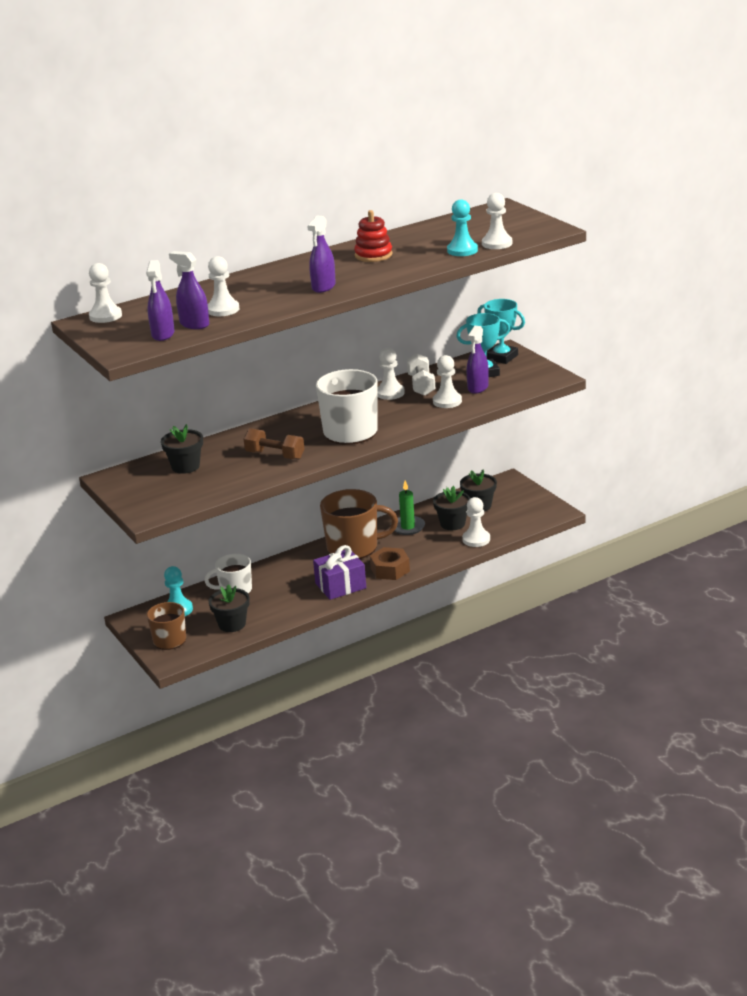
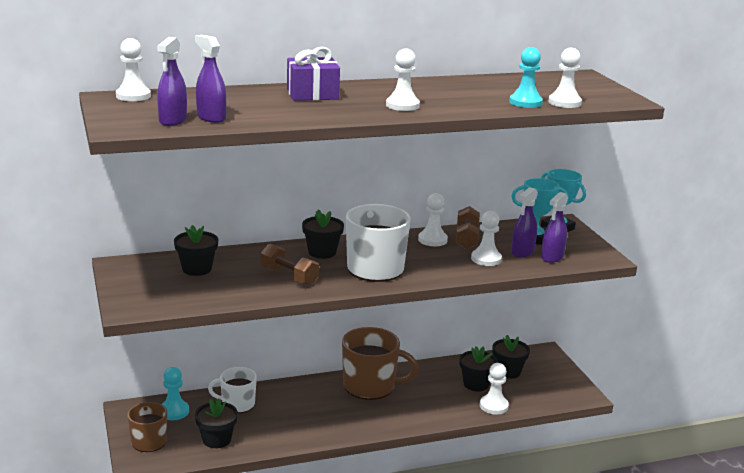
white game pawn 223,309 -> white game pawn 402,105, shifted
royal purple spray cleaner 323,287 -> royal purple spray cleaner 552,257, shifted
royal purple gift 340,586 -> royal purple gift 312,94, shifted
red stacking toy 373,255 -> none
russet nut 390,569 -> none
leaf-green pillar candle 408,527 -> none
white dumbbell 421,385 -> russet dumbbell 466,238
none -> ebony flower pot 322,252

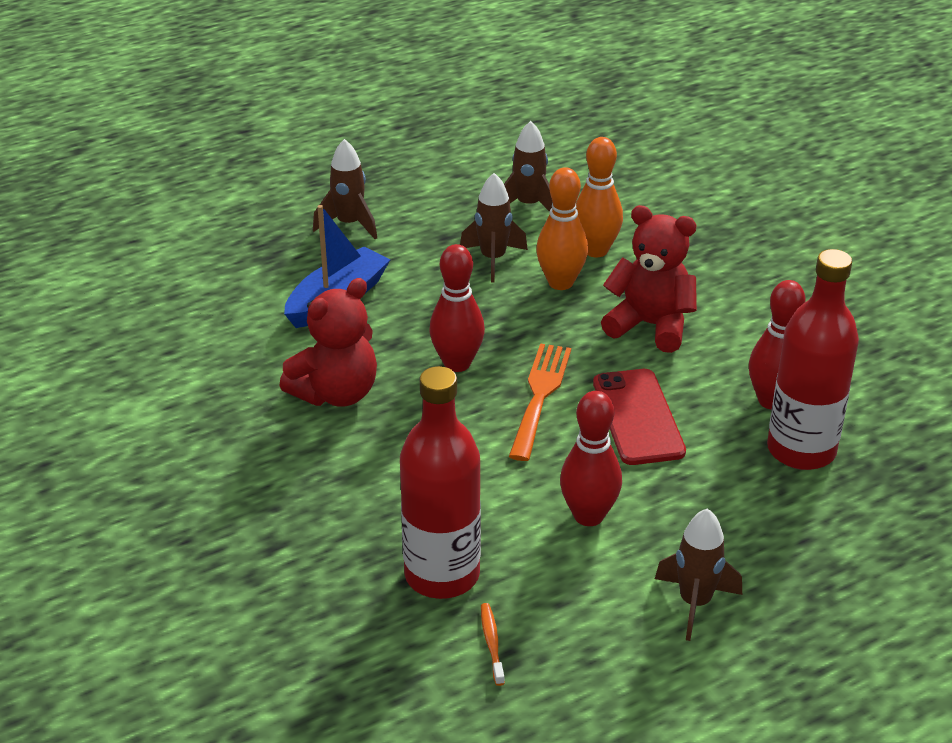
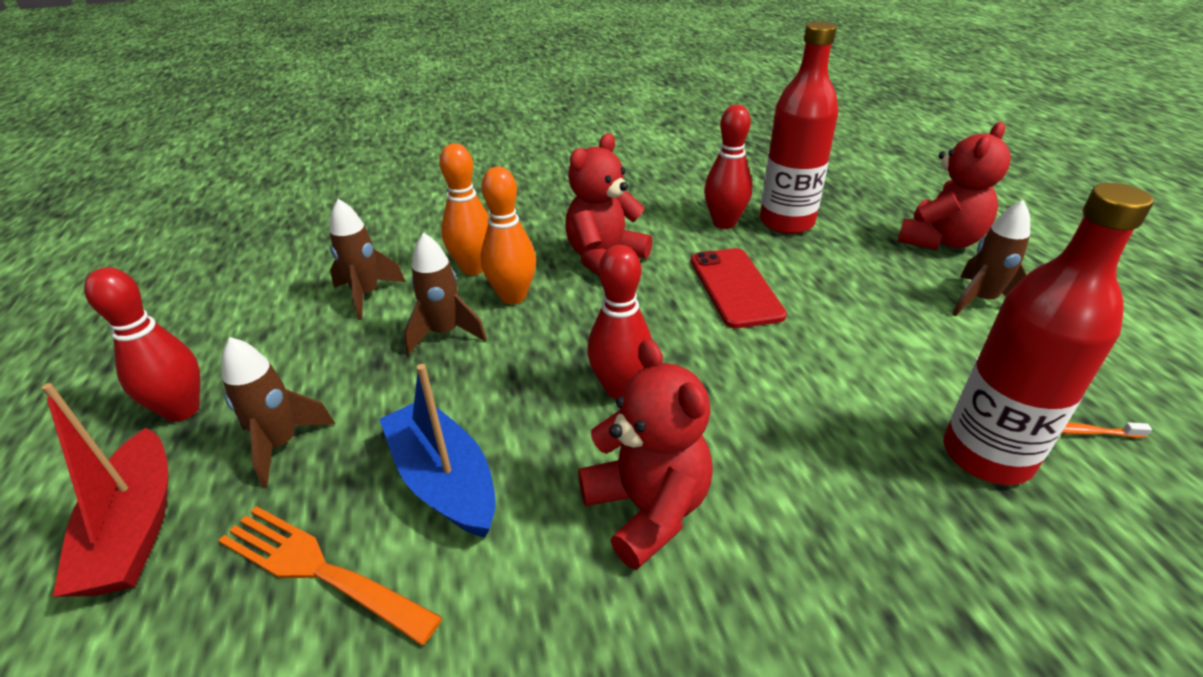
orange dinner fork 540,396 -> orange dinner fork 318,570, shifted
red skittle 588,516 -> red skittle 182,410, shifted
red mobile phone 637,417 -> red mobile phone 735,287, 75 degrees clockwise
none -> red sailboat 135,529
none -> red teddy 940,241

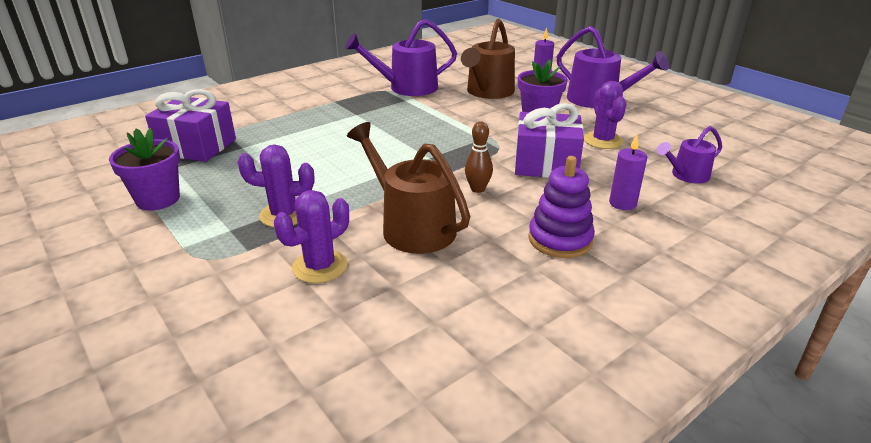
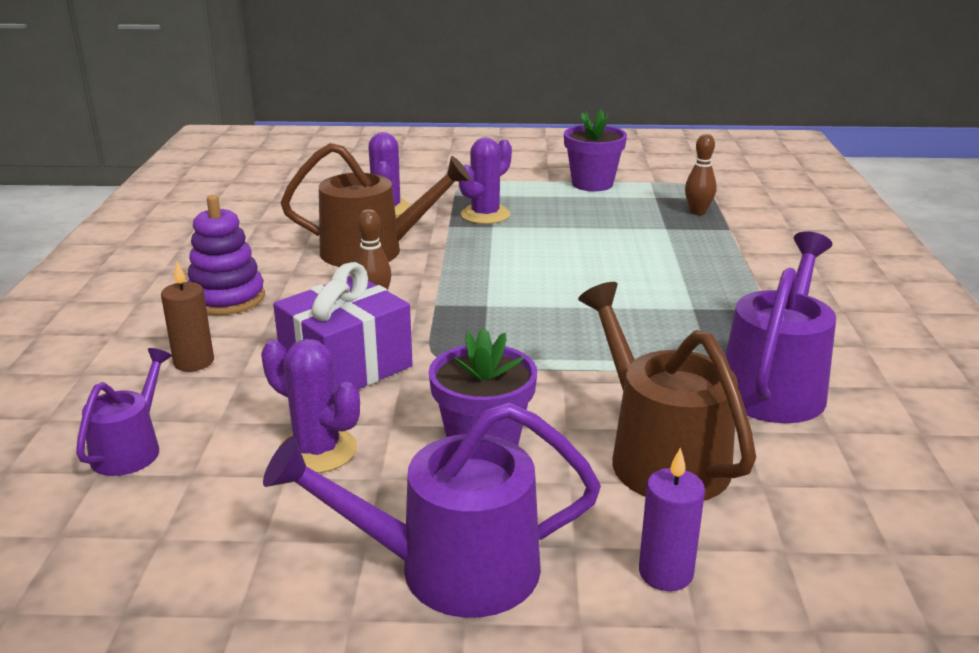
royal purple gift 197,146 -> russet skittle 698,212
royal purple pillar candle 622,203 -> russet pillar candle 194,362

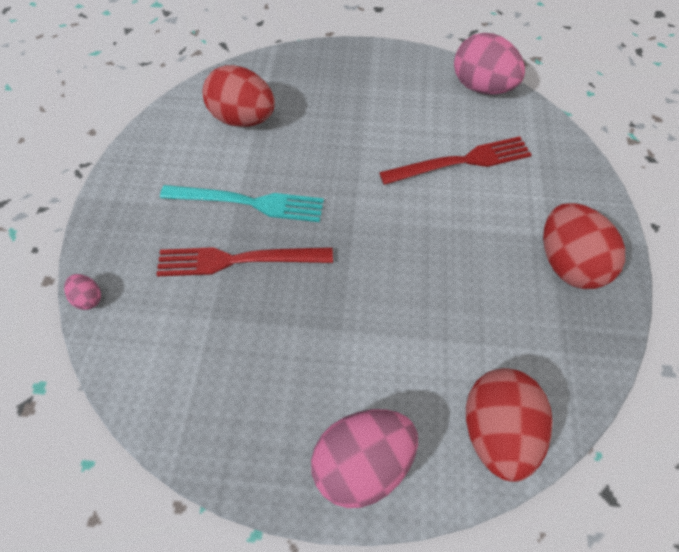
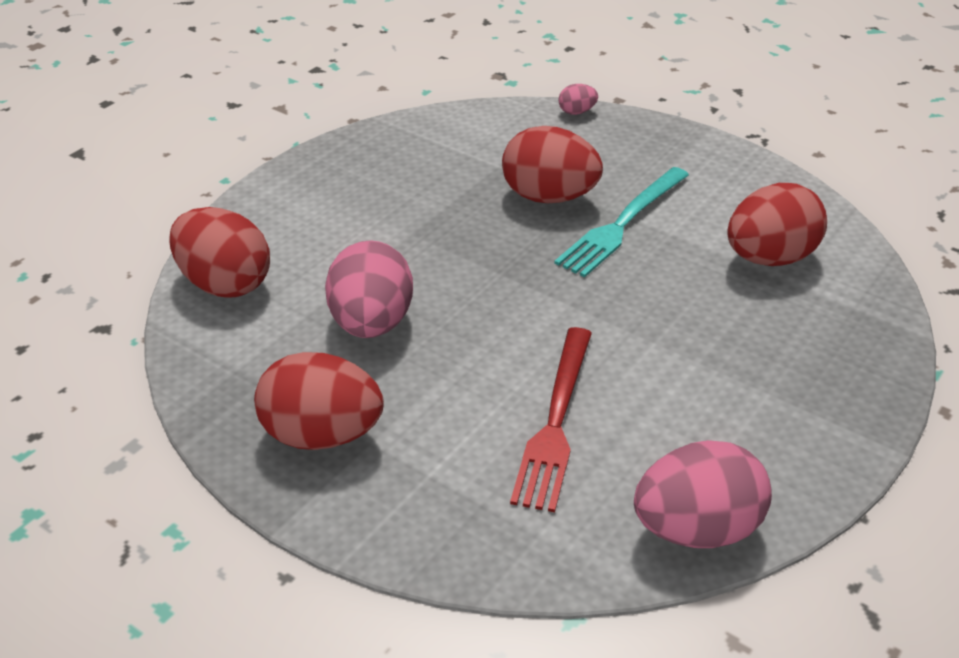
red dinner fork 238,260 -> red toy egg 549,197
pink toy egg 362,462 -> pink toy egg 371,323, shifted

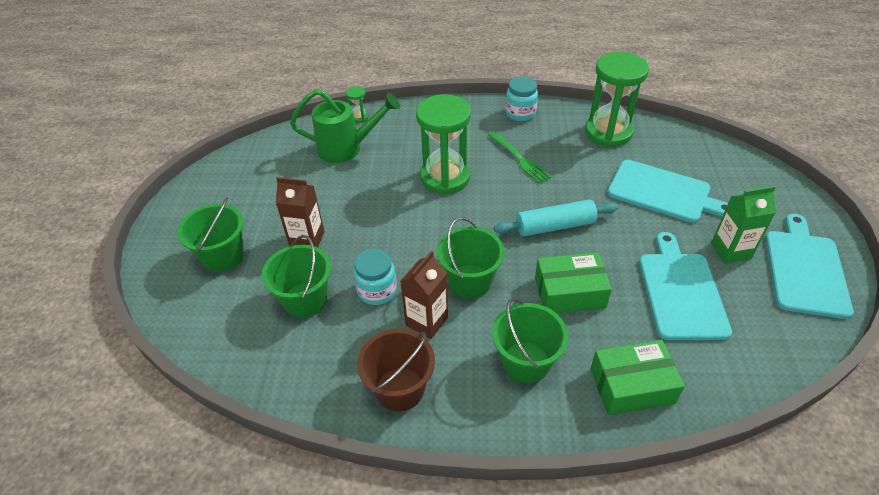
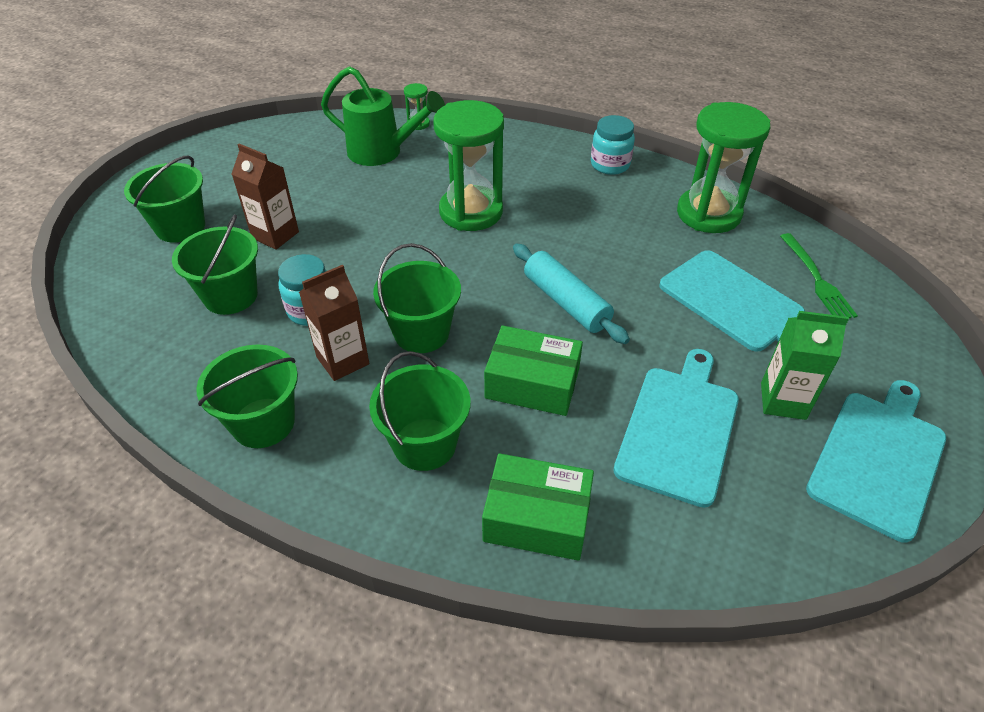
russet bucket 400,389 -> leaf-green bucket 263,423
leaf-green dinner fork 520,159 -> leaf-green dinner fork 817,280, shifted
teal rolling pin 555,226 -> teal rolling pin 566,302, 45 degrees clockwise

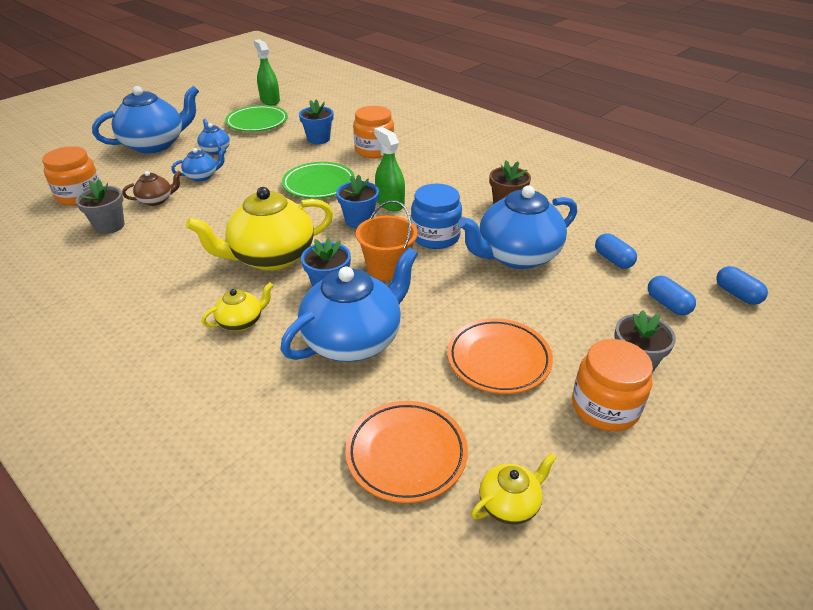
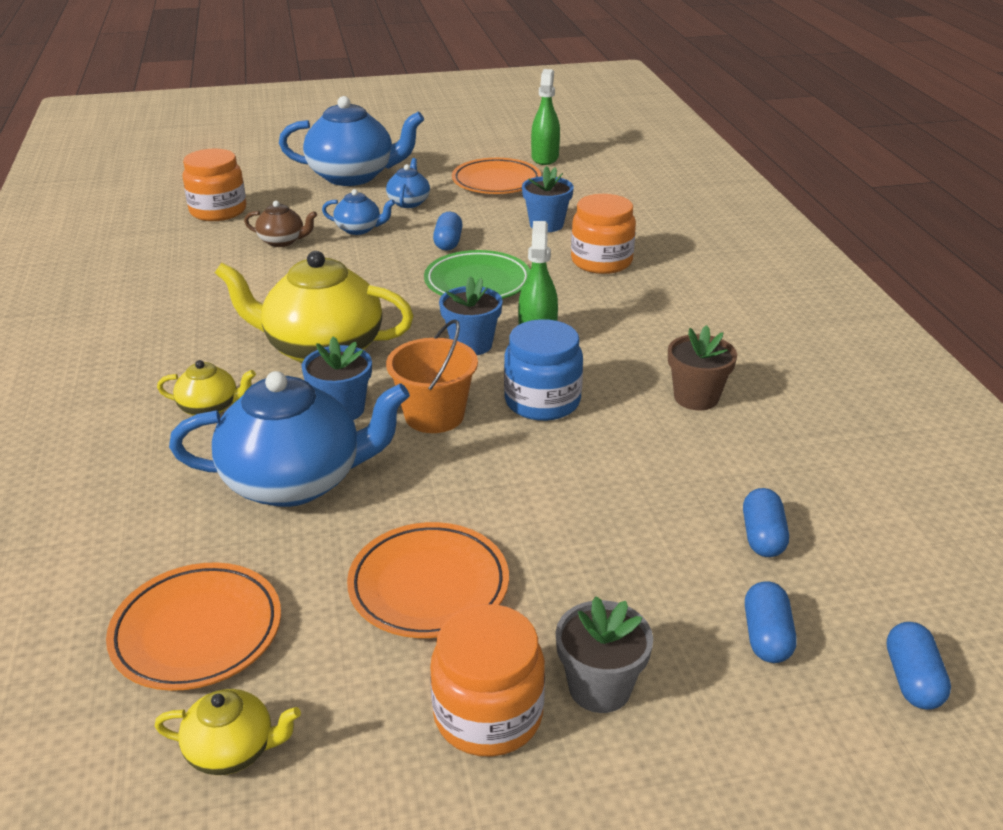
grey flower pot 109,226 -> none
leaf-green dinner plate 257,122 -> orange dinner plate 496,182
royal blue tea pot 516,256 -> none
none -> royal blue pill shape 448,242

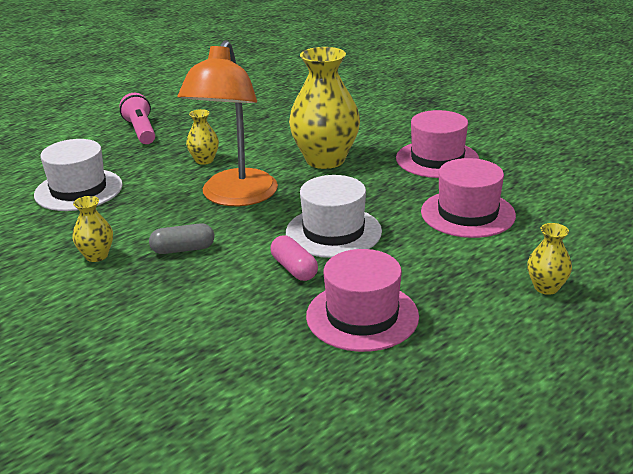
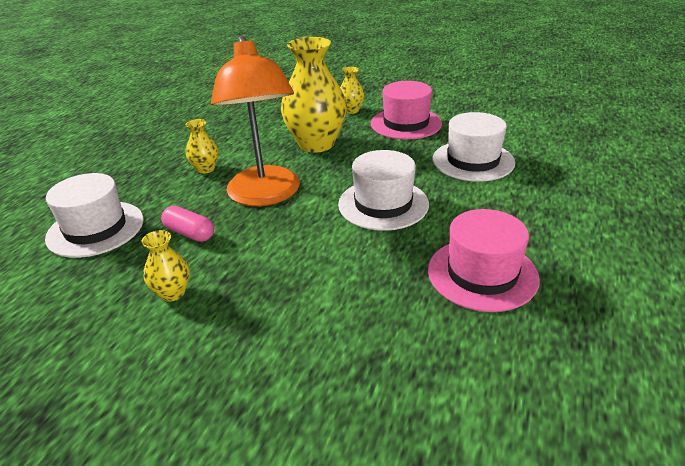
pink pocket torch 141,131 -> none
grey pill shape 183,249 -> none
pink pill shape 294,269 -> pink pill shape 190,233, shifted
pink top hat 467,213 -> white top hat 473,161
golden tall vase 546,287 -> golden tall vase 351,110, shifted

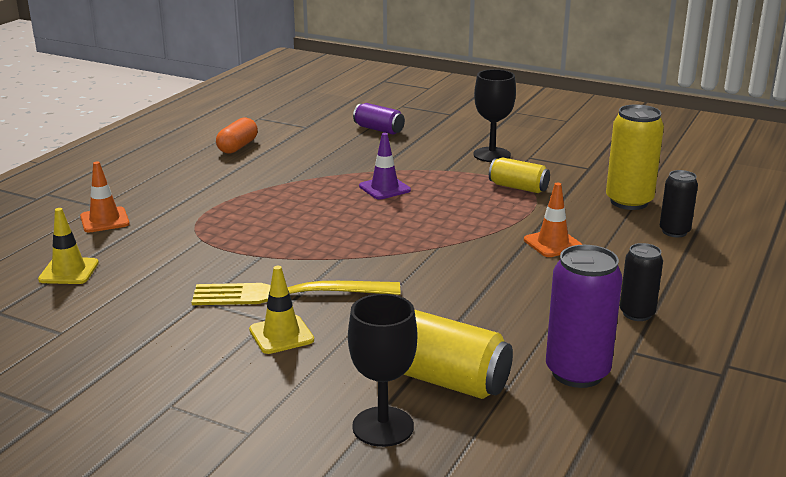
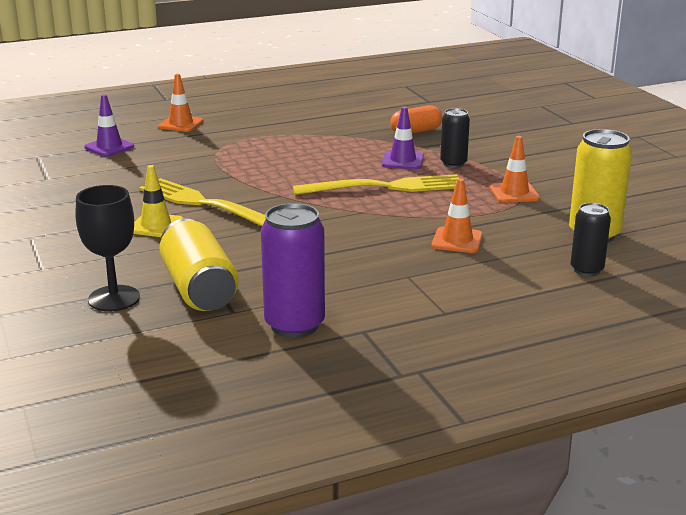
golden traffic cone 69,271 -> royal purple traffic cone 109,147
orange pill shape 238,147 -> orange pill shape 416,132, shifted
royal purple soda can 379,129 -> none
ebony wine glass 492,155 -> none
golden soda can 518,187 -> orange traffic cone 514,193
ebony soda can 637,313 -> ebony soda can 453,163, shifted
none -> golden dinner fork 386,187

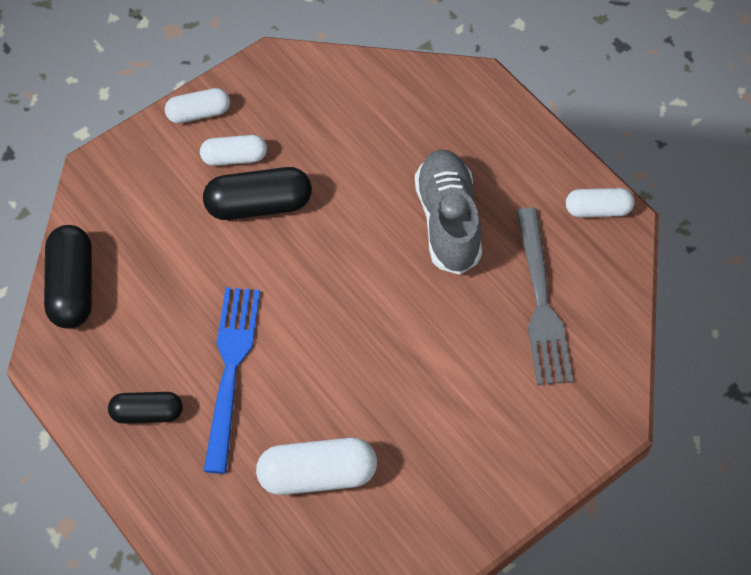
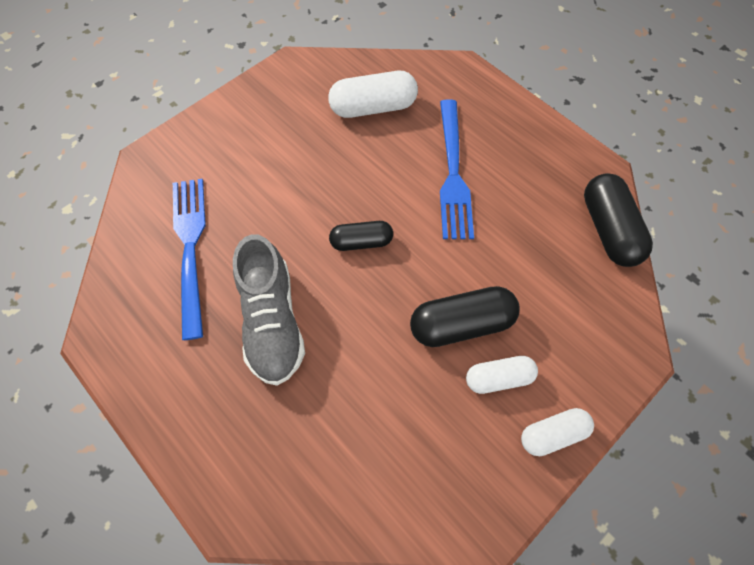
ebony pill shape 147,413 -> ebony pill shape 361,242, shifted
grey dinner fork 541,303 -> royal blue dinner fork 190,247
white pill shape 598,210 -> none

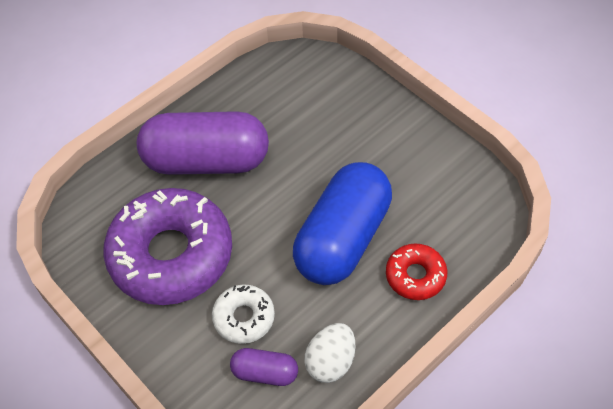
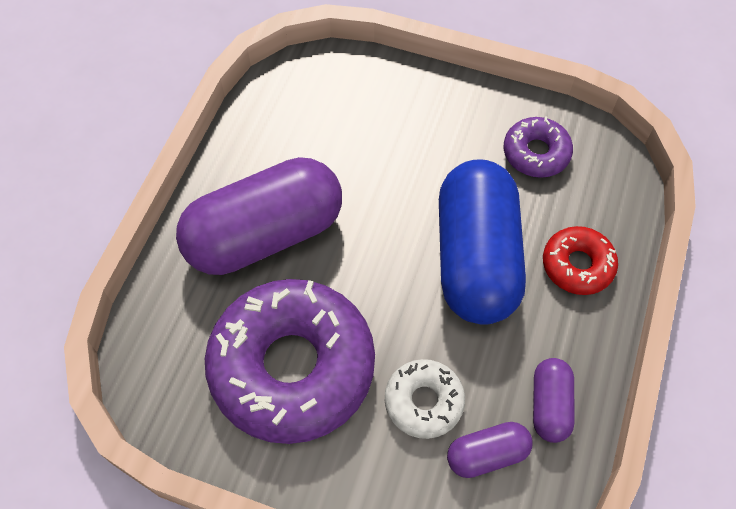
white toy egg 330,362 -> royal purple pill shape 550,405
none -> royal purple glazed donut 536,153

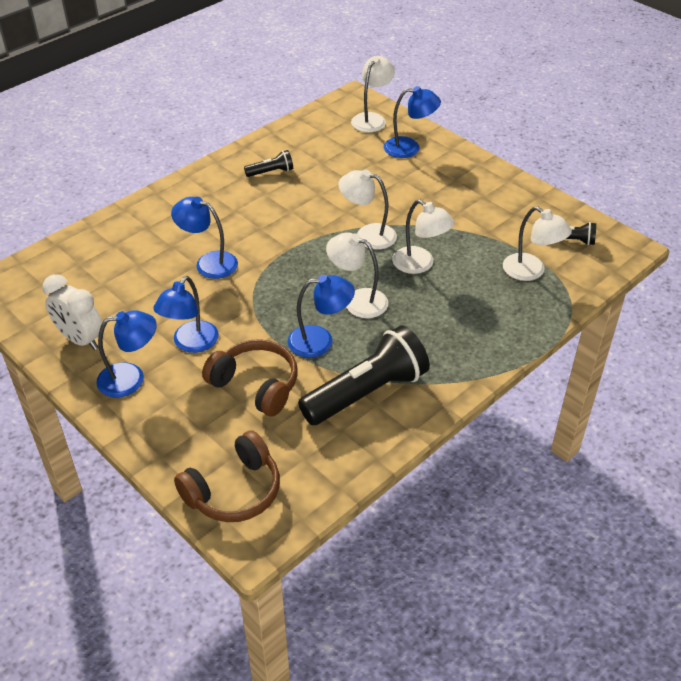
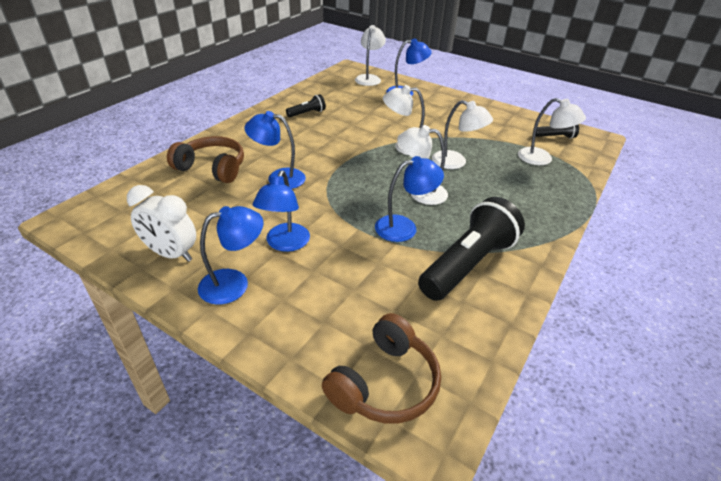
russet headphones 256,385 -> russet headphones 212,168, shifted

